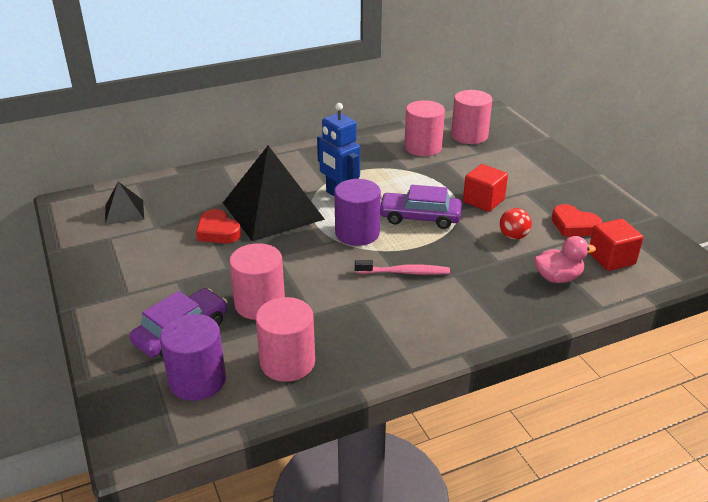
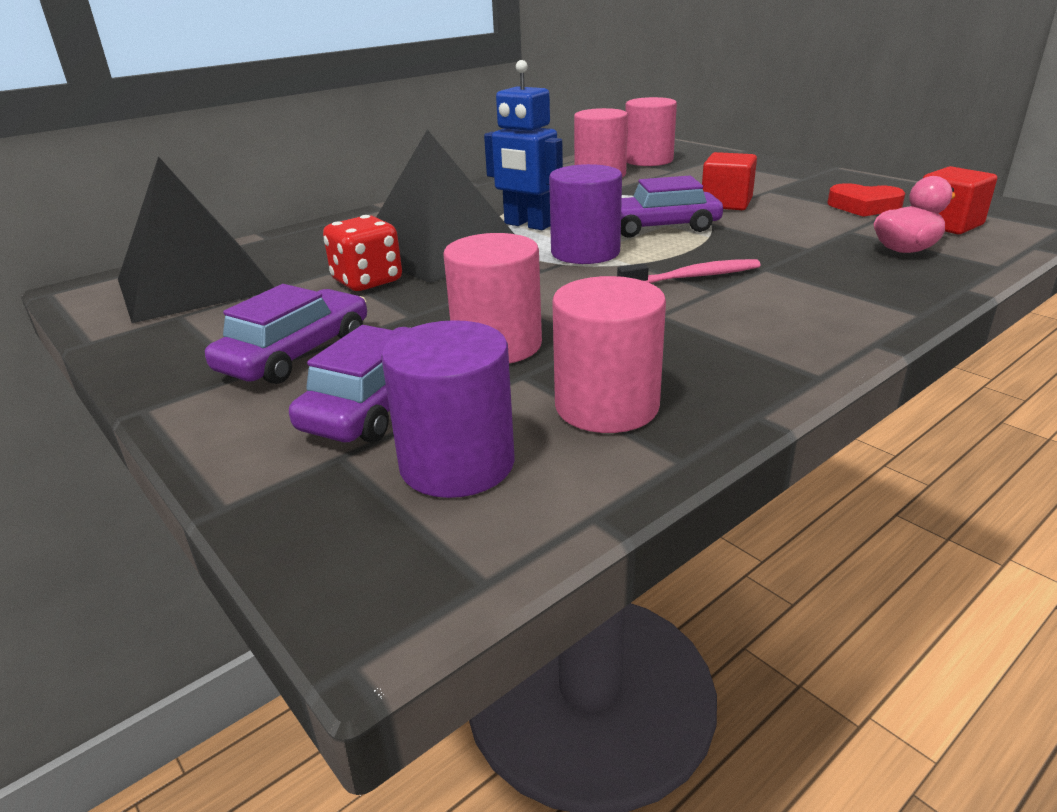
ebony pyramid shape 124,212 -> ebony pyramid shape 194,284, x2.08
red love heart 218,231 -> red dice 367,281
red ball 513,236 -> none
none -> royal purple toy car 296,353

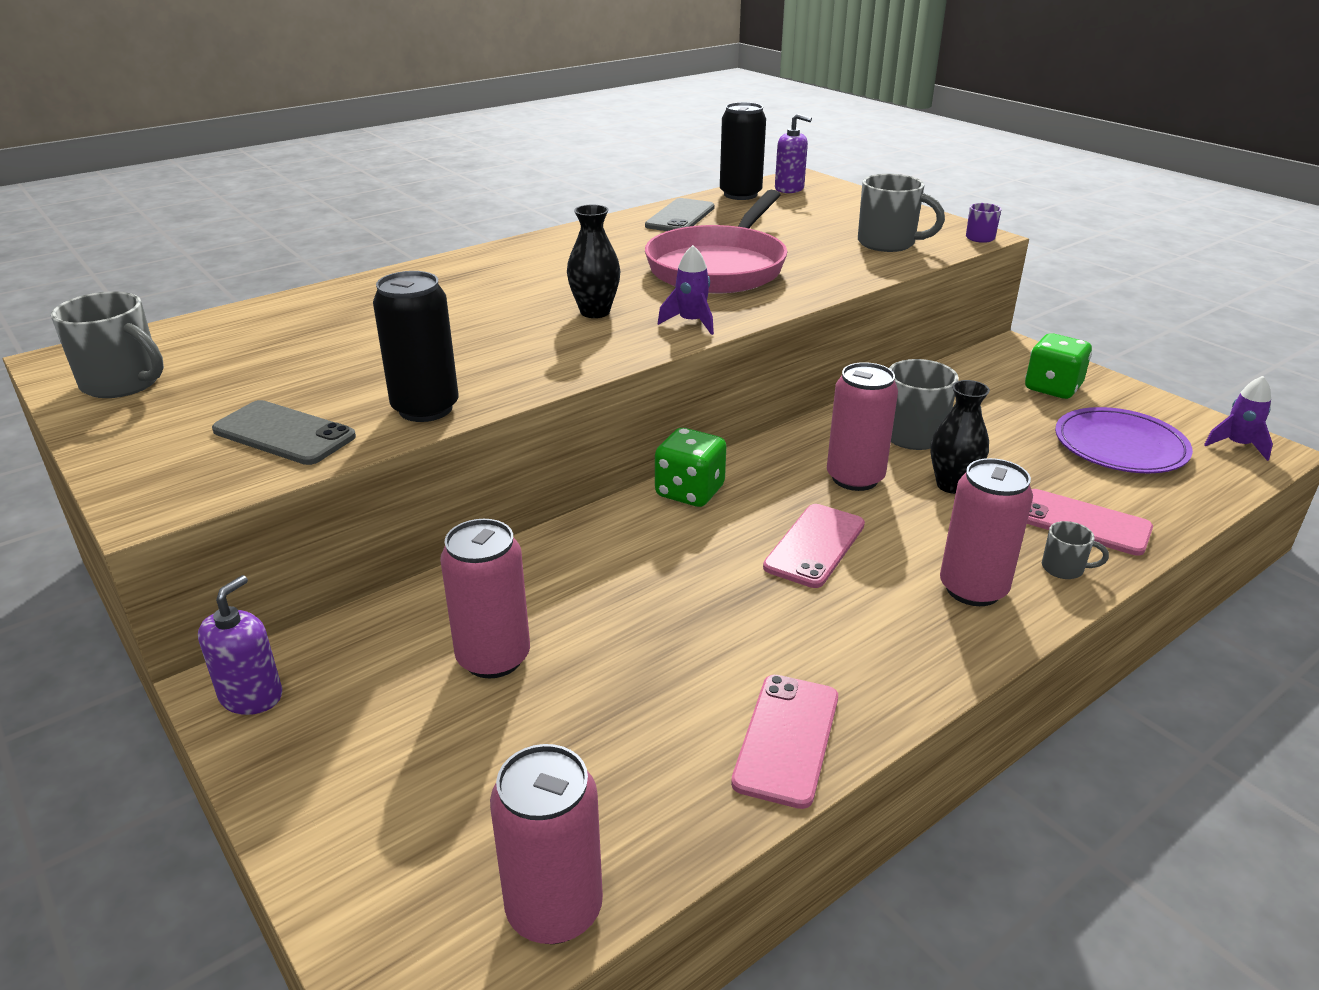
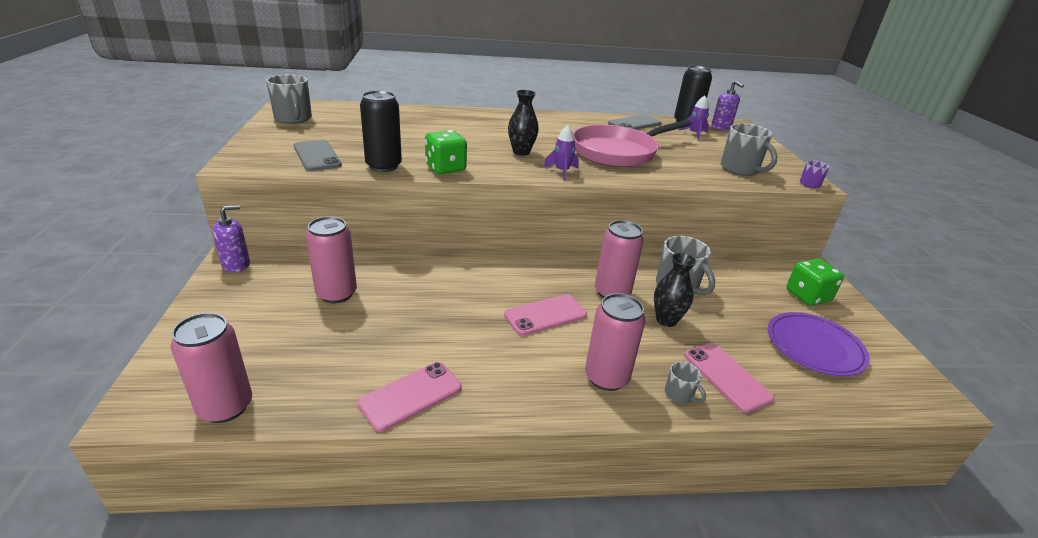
leaf-green dice 689,492 -> leaf-green dice 445,168, shifted
royal purple rocket 1237,445 -> royal purple rocket 694,134, shifted

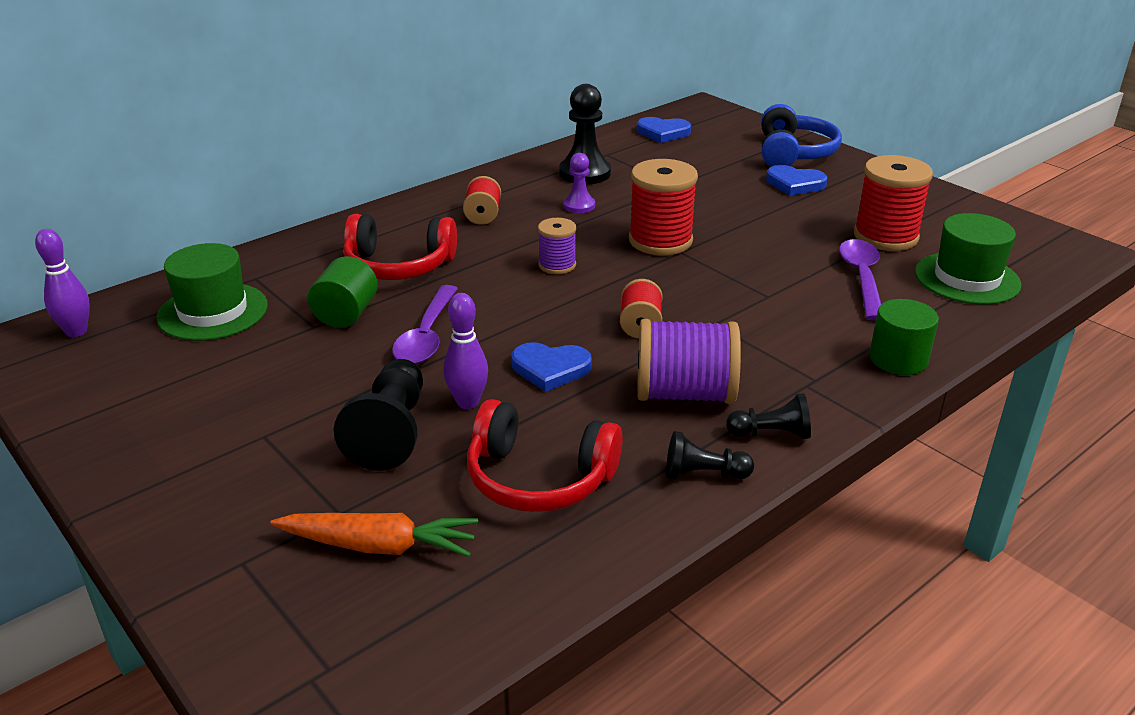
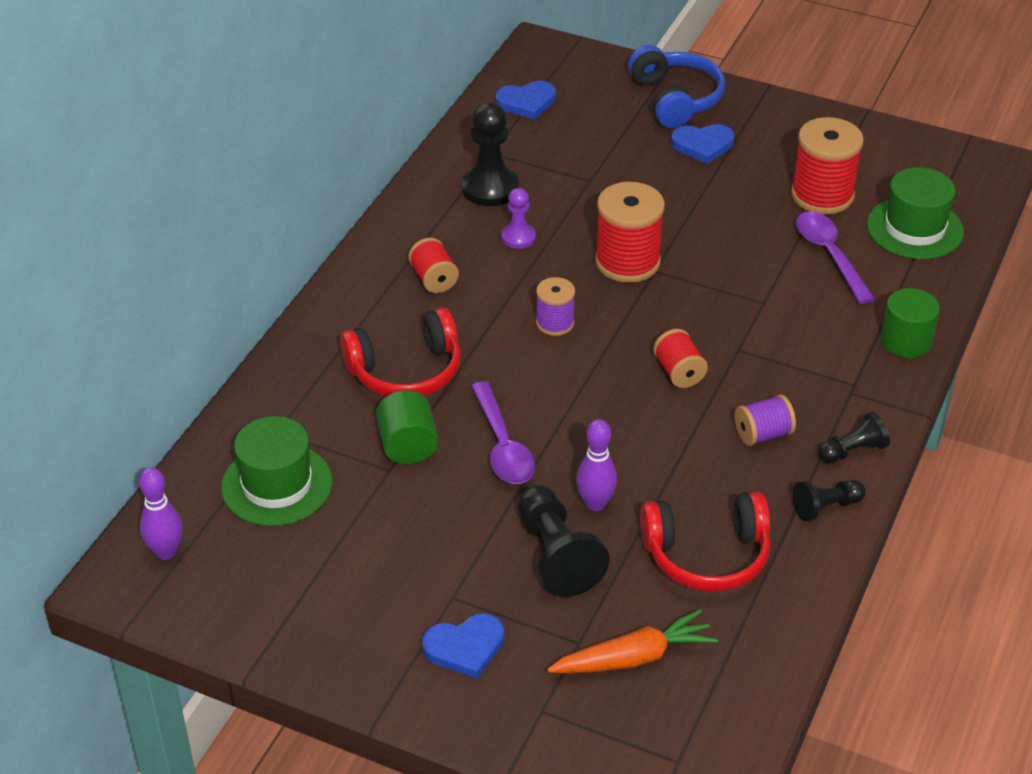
royal blue love heart 550,369 -> royal blue love heart 465,647, shifted
royal purple bobbin 684,394 -> royal purple bobbin 763,434, x0.57

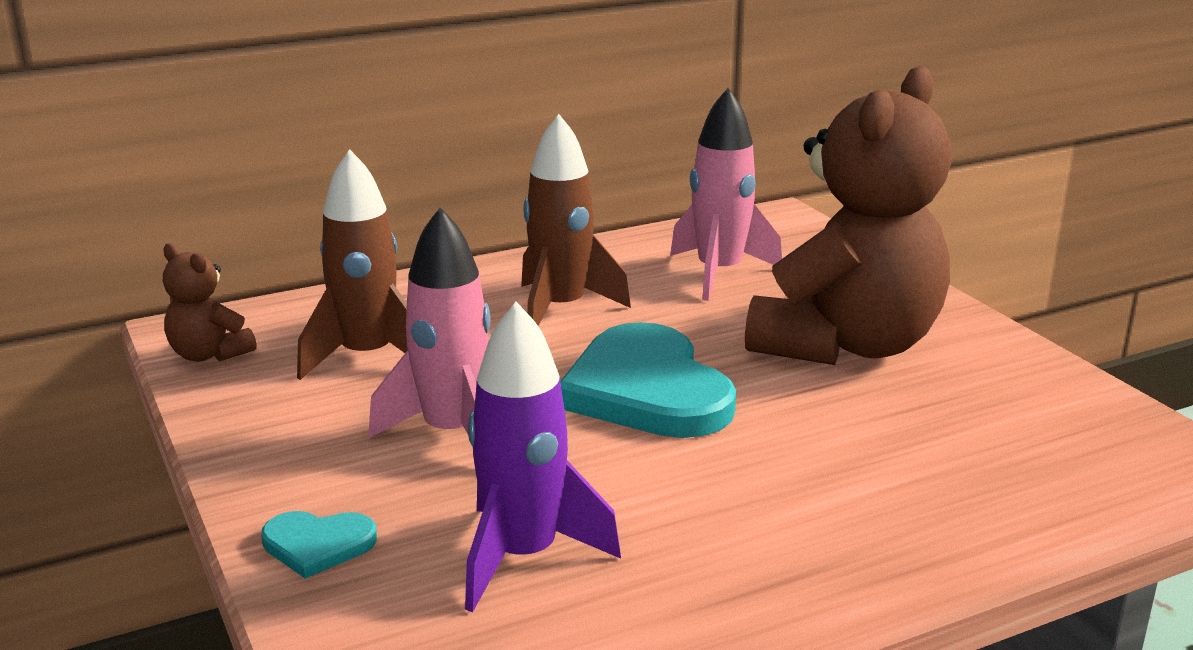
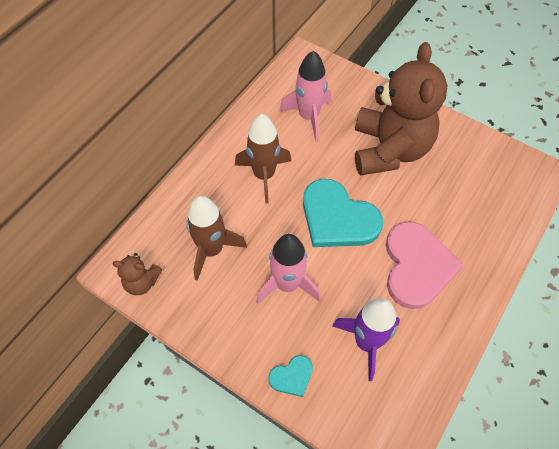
none -> pink love heart 417,266

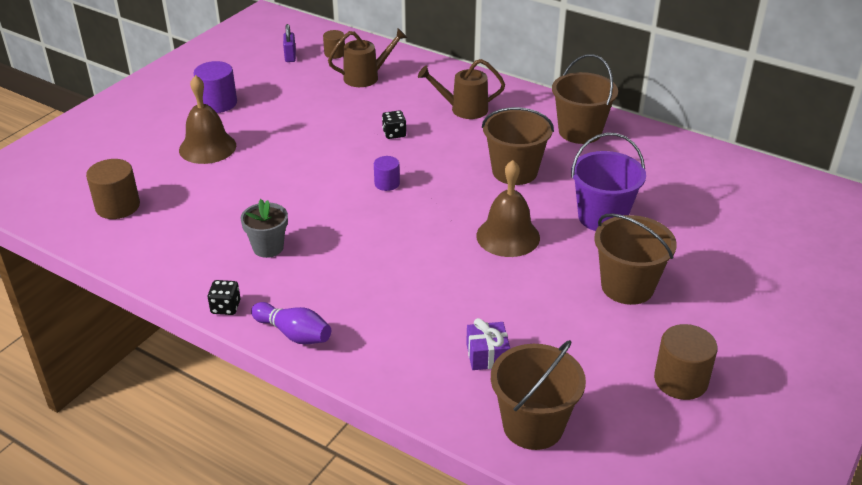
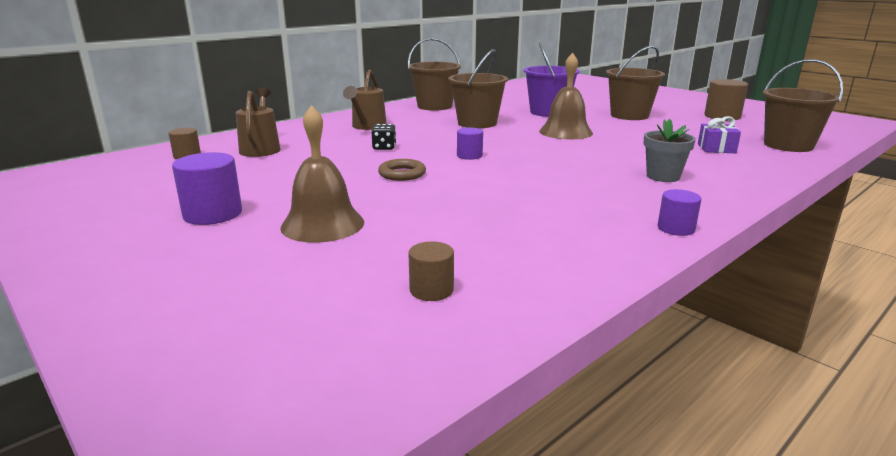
russet cylinder shape 117,206 -> russet cylinder shape 431,290, x0.60
ebony dice 226,307 -> royal purple cylinder shape 676,228
grey flower pot 268,247 -> grey flower pot 663,176, shifted
royal purple skittle 294,334 -> none
royal purple lock 290,56 -> none
none -> russet ring 402,174

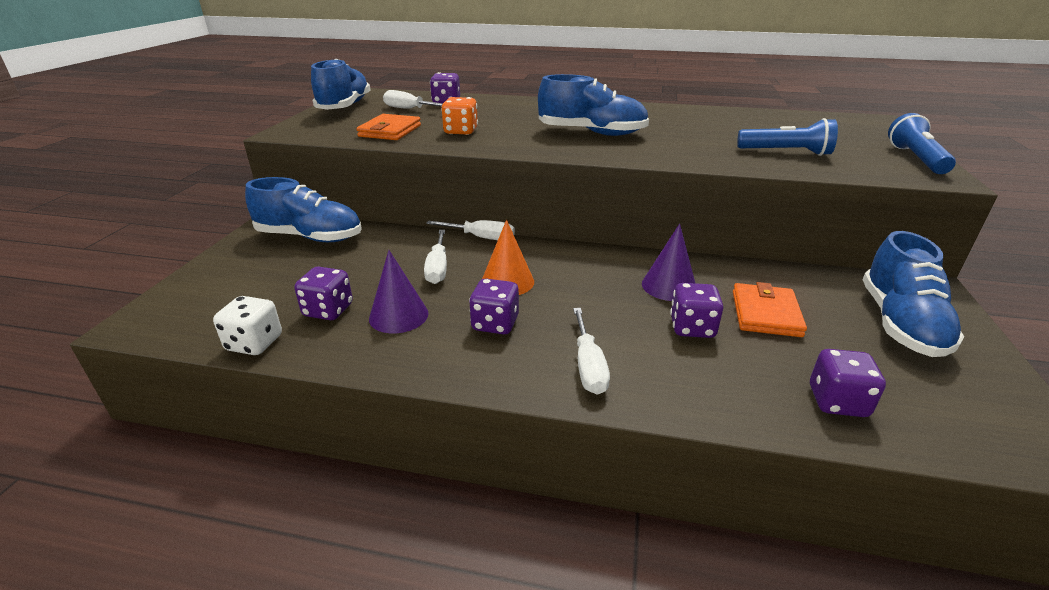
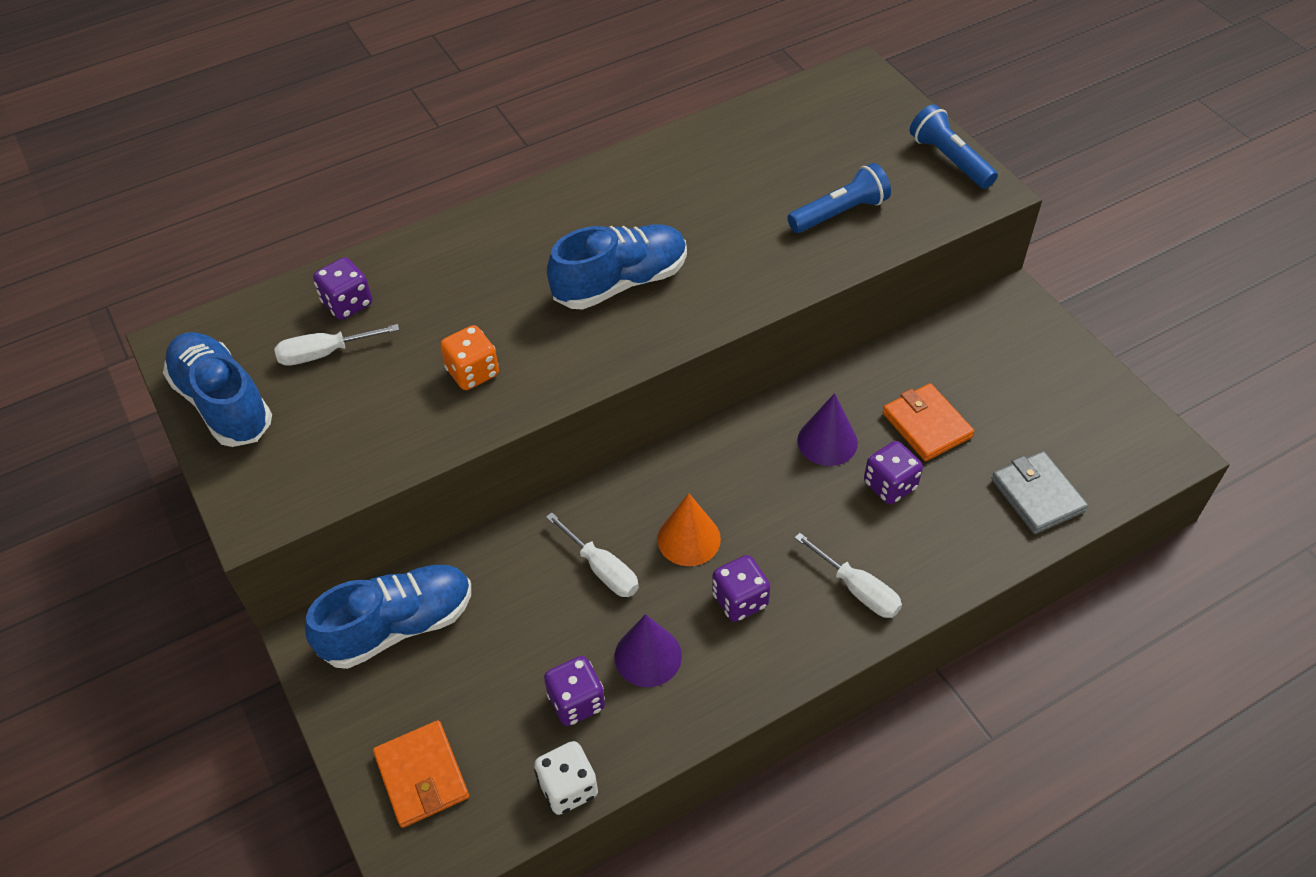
orange wallet 390,131 -> orange wallet 422,776, shifted
white flat screwdriver 481,237 -> none
royal purple dice 837,402 -> grey wallet 1037,495
royal blue sneaker 900,323 -> none

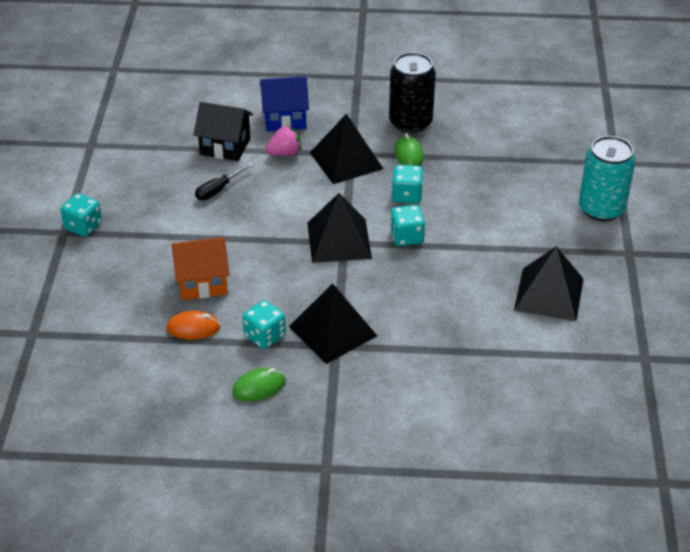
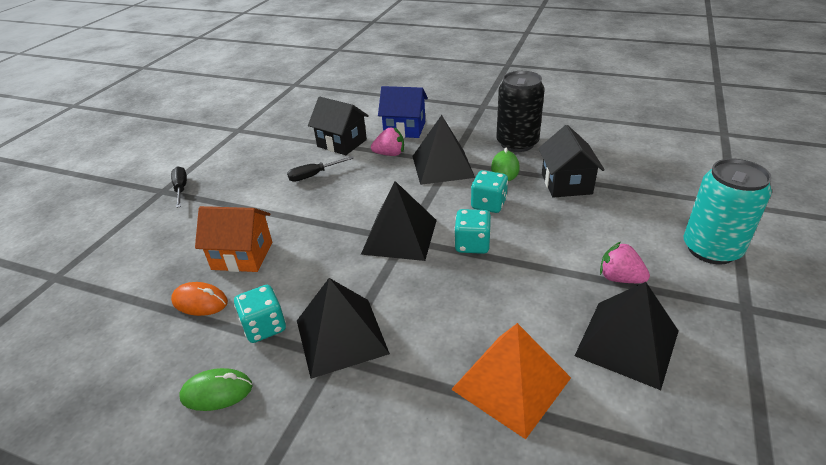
teal dice 83,226 -> ebony flat screwdriver 181,189
none -> orange pyramid shape 511,383
none -> ebony toy house 566,184
none -> pink berry 620,278

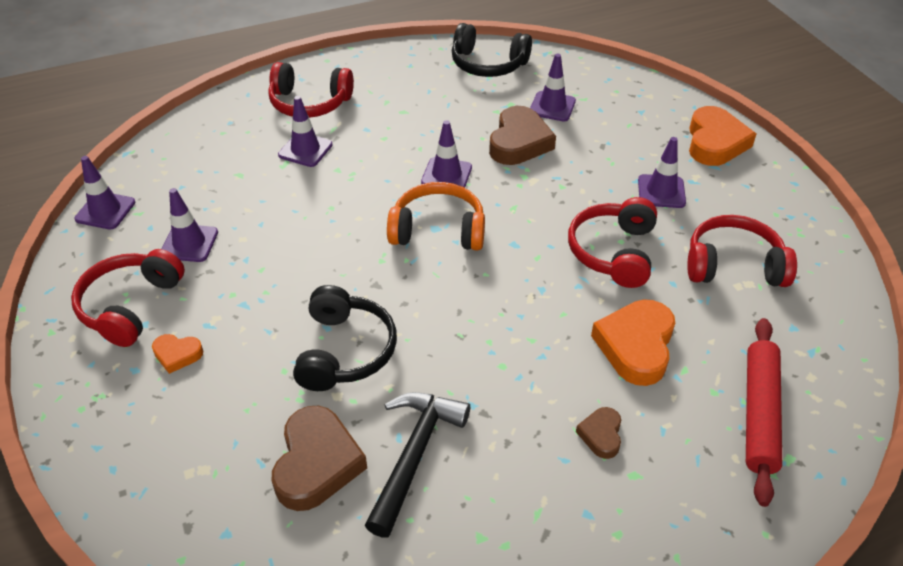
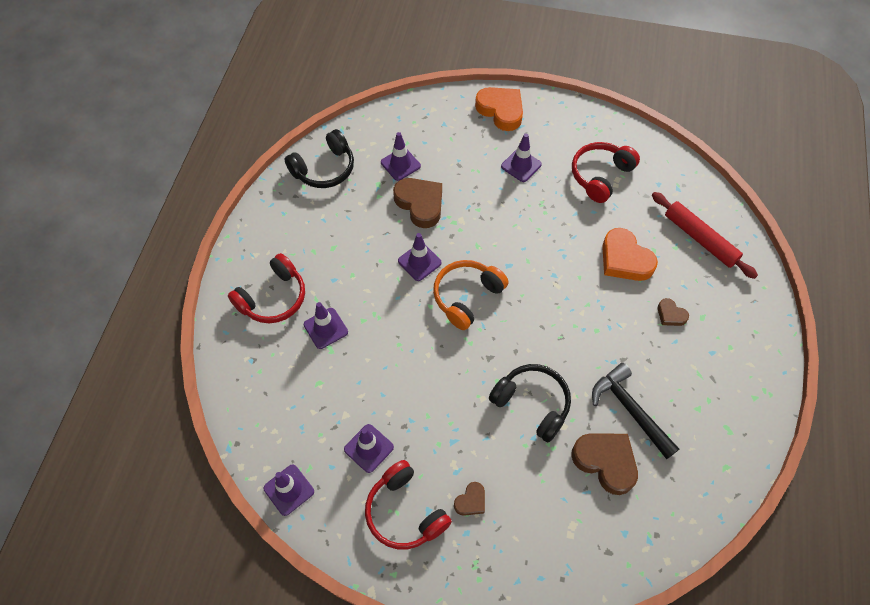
orange love heart 177,354 -> russet love heart 471,501
red headphones 613,252 -> none

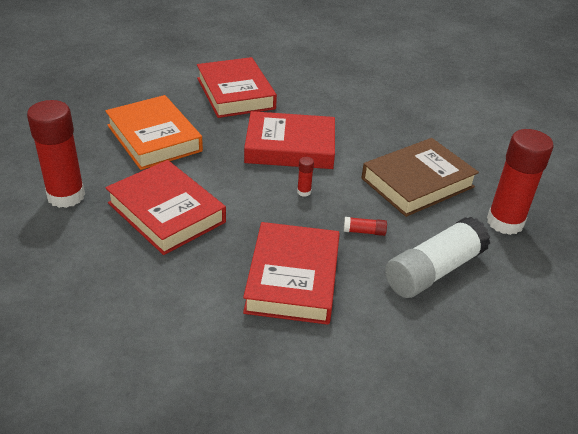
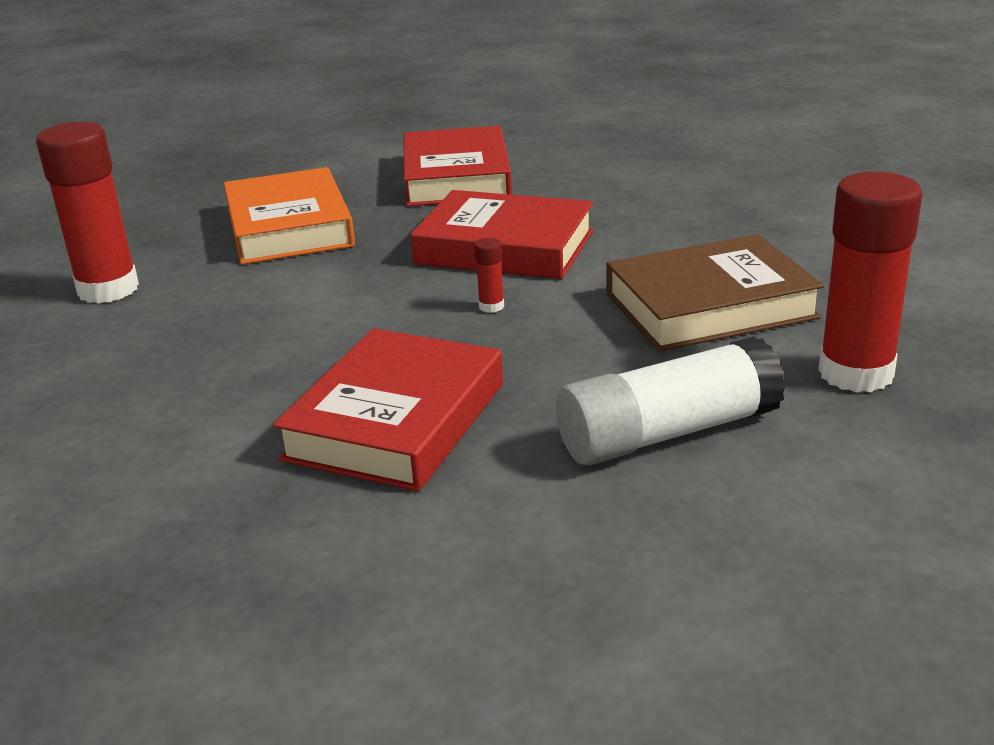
red hardcover 166,212 -> none
red glue stick 364,231 -> none

